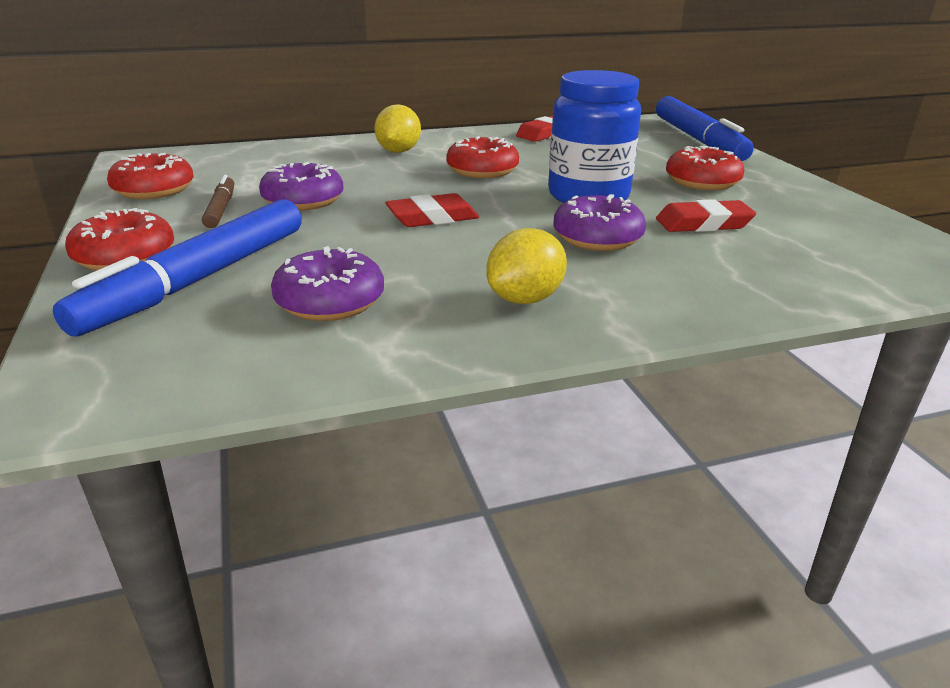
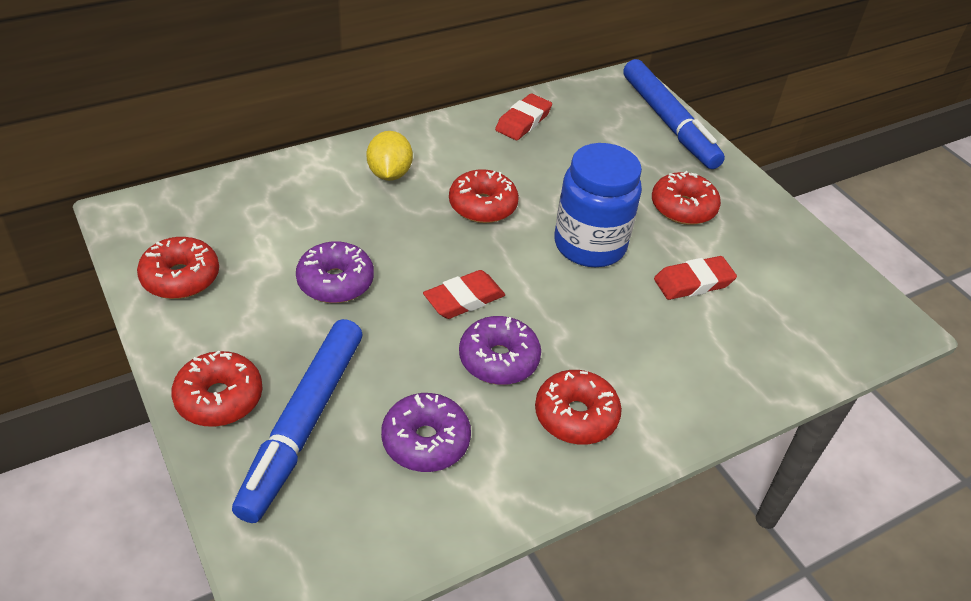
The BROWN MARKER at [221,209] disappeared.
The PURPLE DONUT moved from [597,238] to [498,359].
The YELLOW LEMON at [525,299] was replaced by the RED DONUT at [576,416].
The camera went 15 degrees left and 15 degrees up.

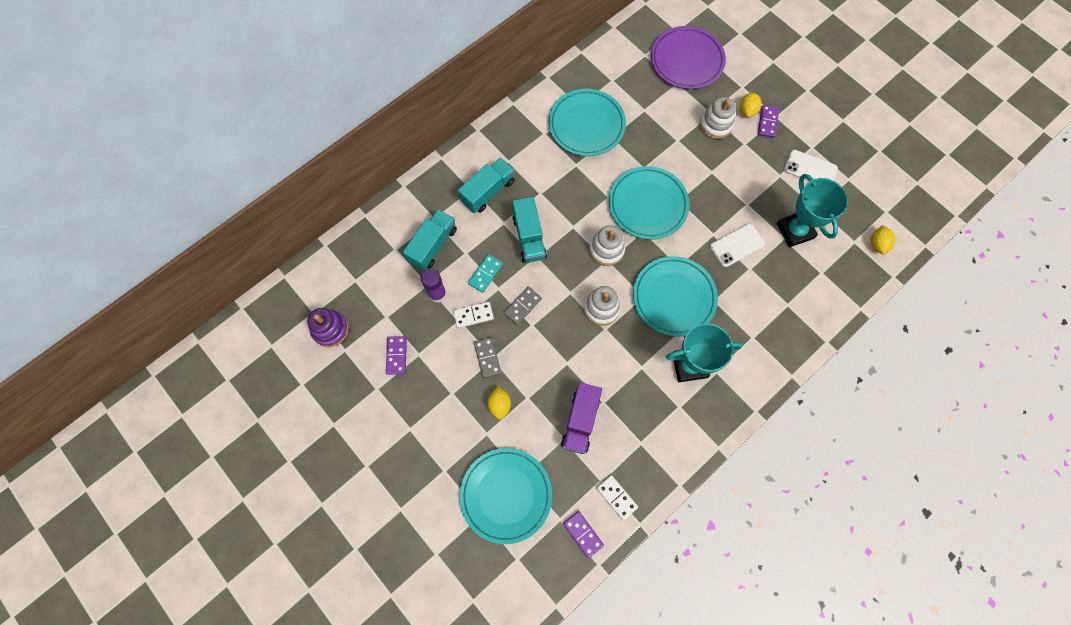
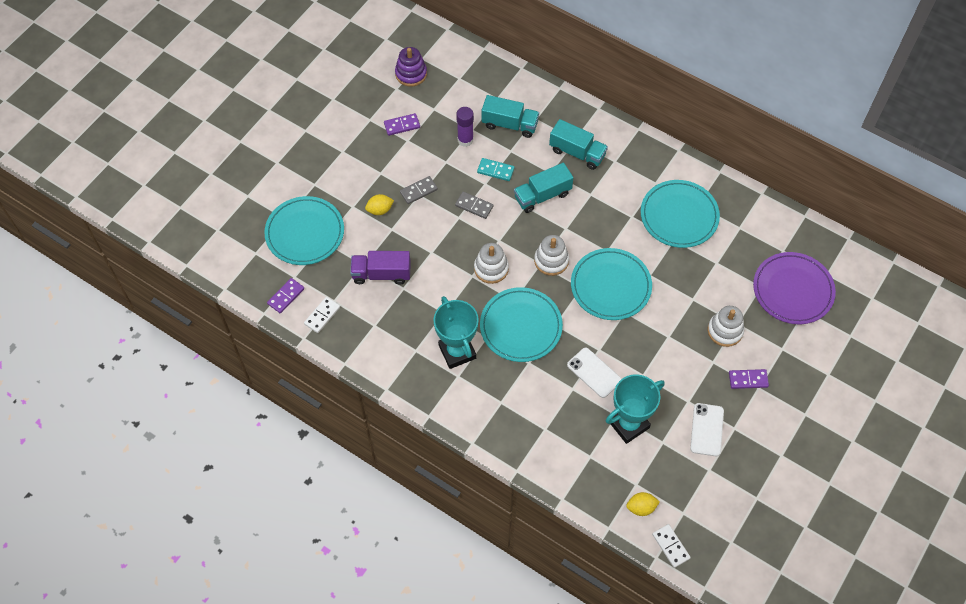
The YELLOW LEMON at [747,111] disappeared.
The WHITE DOMINO moved from [473,315] to [671,546].
The camera went 75 degrees right and 10 degrees down.

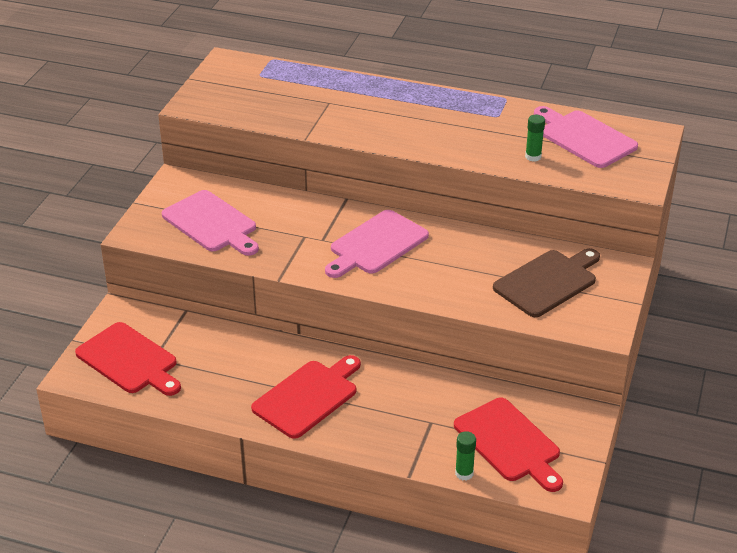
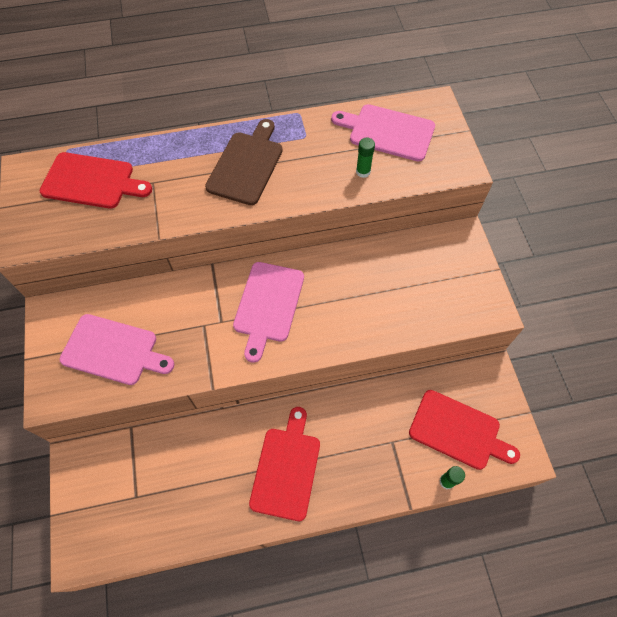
The BROWN CUTTING BOARD moved from [548,282] to [246,165].
The RED CUTTING BOARD moved from [129,360] to [92,181].
The camera went 30 degrees left and 25 degrees up.

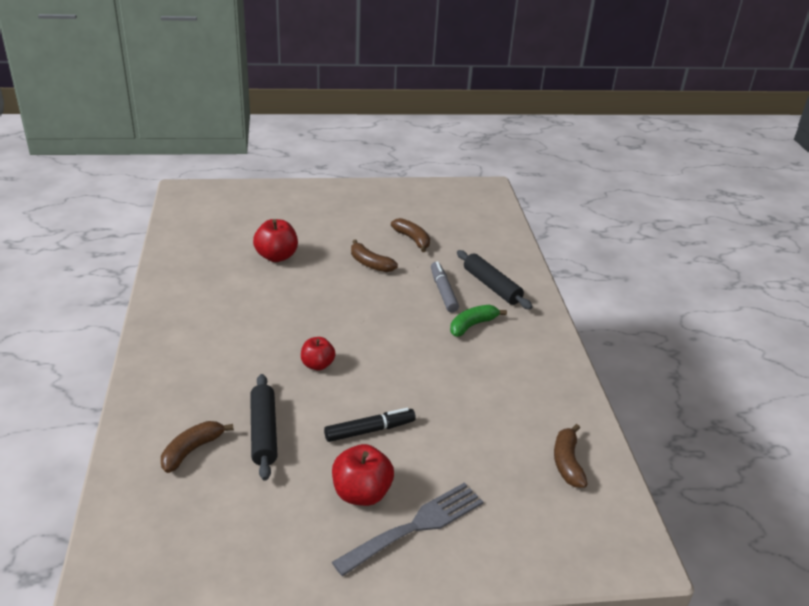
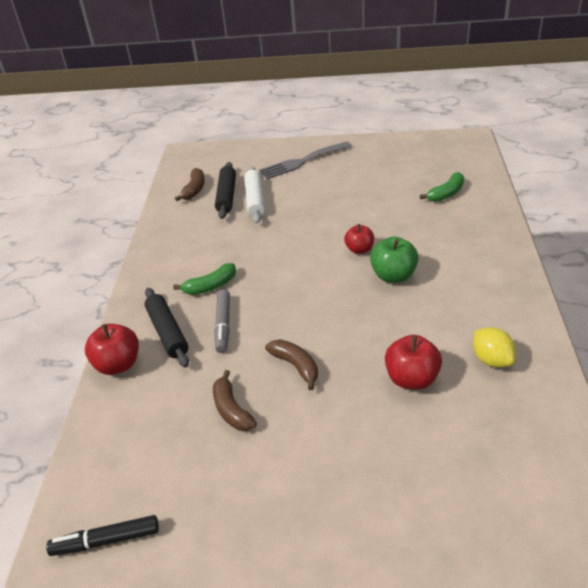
The BLACK ROLLING PIN moved from [264,432] to [226,196].
The BLACK MARKER moved from [370,430] to [106,541].
The BROWN BANANA at [192,450] became the GREEN BANANA at [446,194].
The RED APPLE moved from [361,493] to [118,364].
The WHITE ROLLING PIN at [255,200] appeared.
The GREEN APPLE at [393,276] appeared.
The YELLOW LEMON at [491,360] appeared.
The camera went 165 degrees left and 5 degrees up.

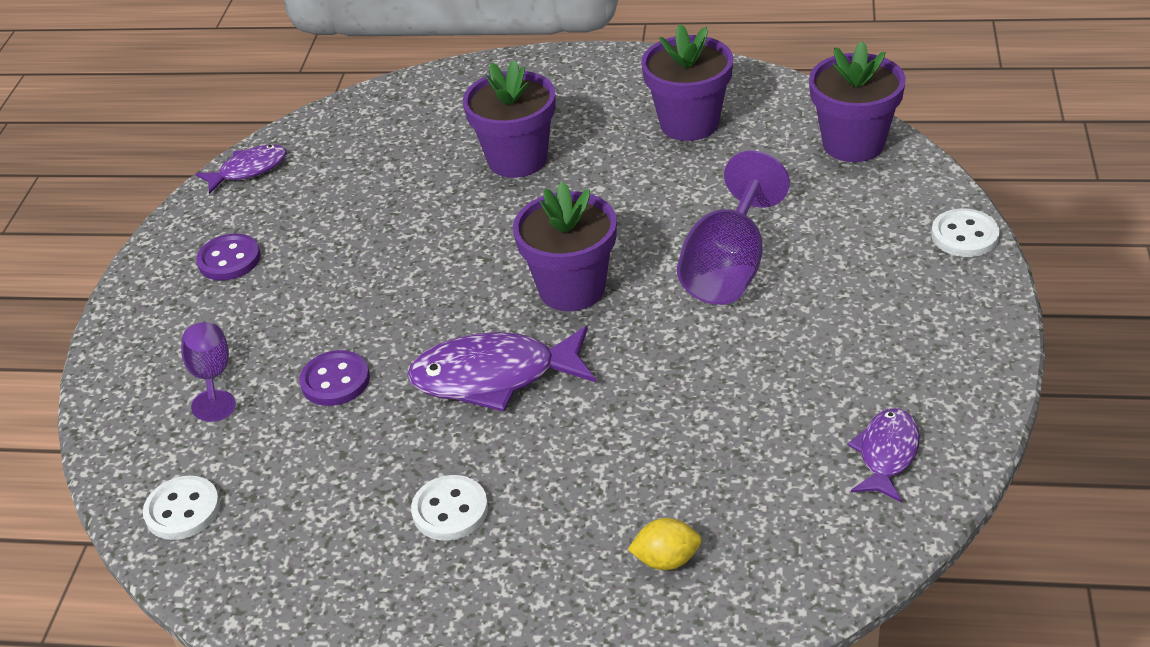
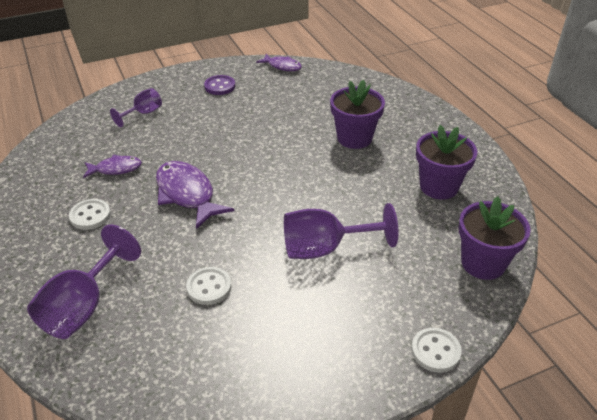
The PURPLE FLOWER POT at [572,289] disappeared.
The PURPLE BUTTON at [335,380] disappeared.
The PURPLE FISH moved from [887,454] to [116,169].
The WHITE BUTTON moved from [182,510] to [209,287].
The YELLOW LEMON at [666,560] was replaced by the PURPLE GOBLET at [83,306].
The camera went 55 degrees right and 0 degrees up.

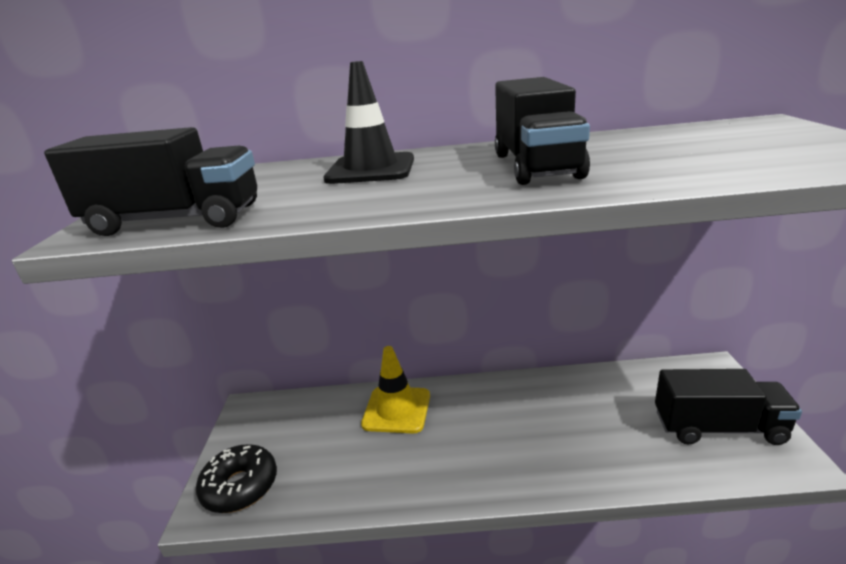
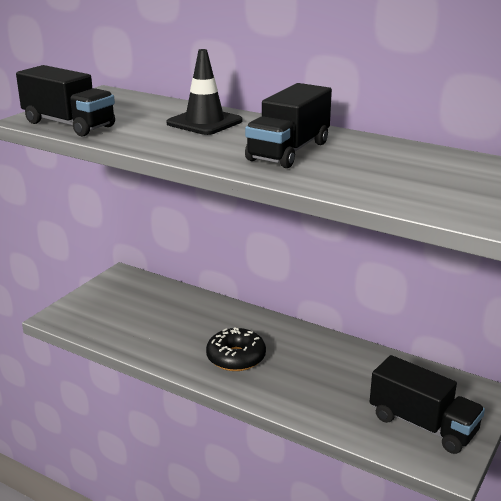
The YELLOW TRAFFIC CONE at [396,410] disappeared.
The BLACK DONUT moved from [240,486] to [236,357].
The camera went 30 degrees right and 0 degrees up.

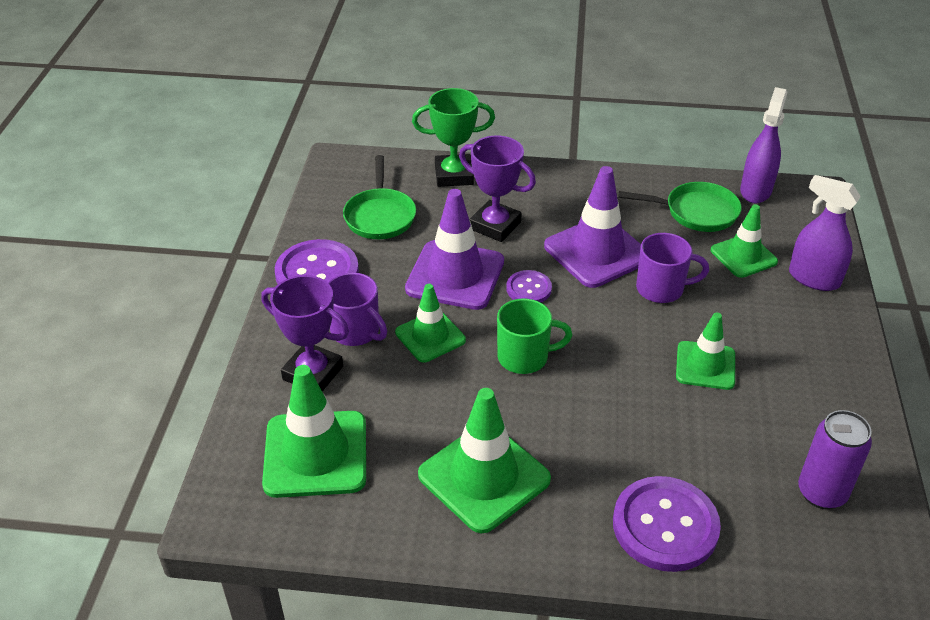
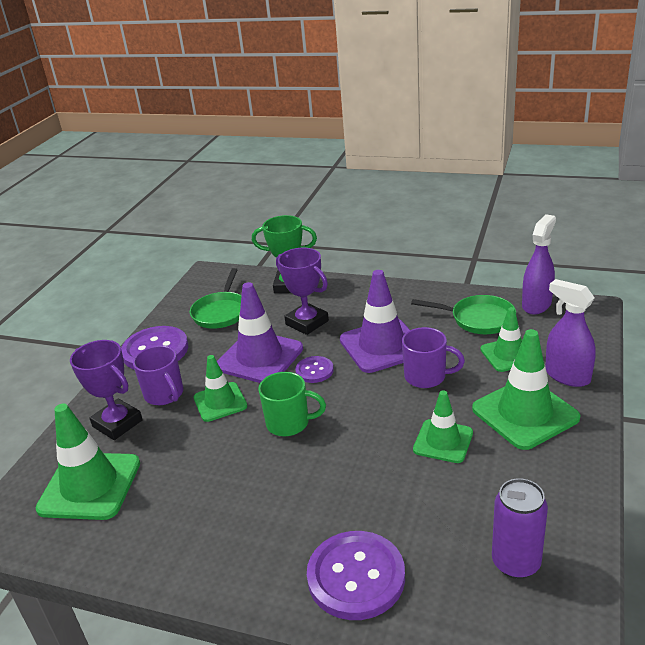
The GREEN TRAFFIC CONE moved from [484,477] to [525,413].
The camera went 15 degrees right and 10 degrees down.

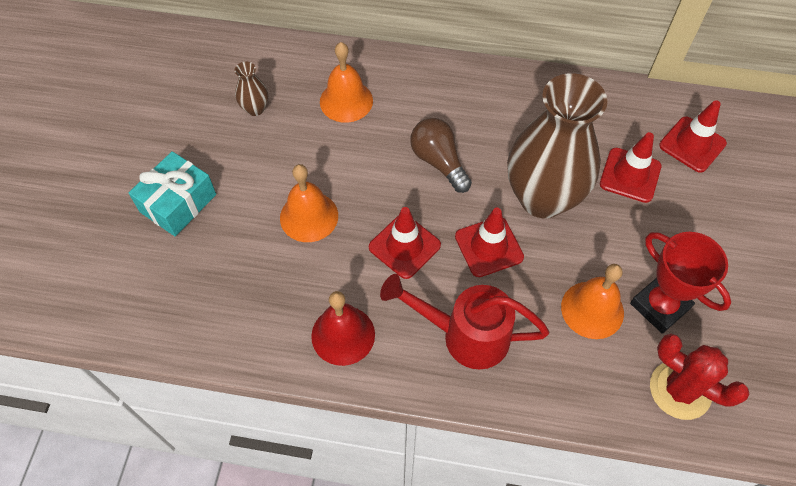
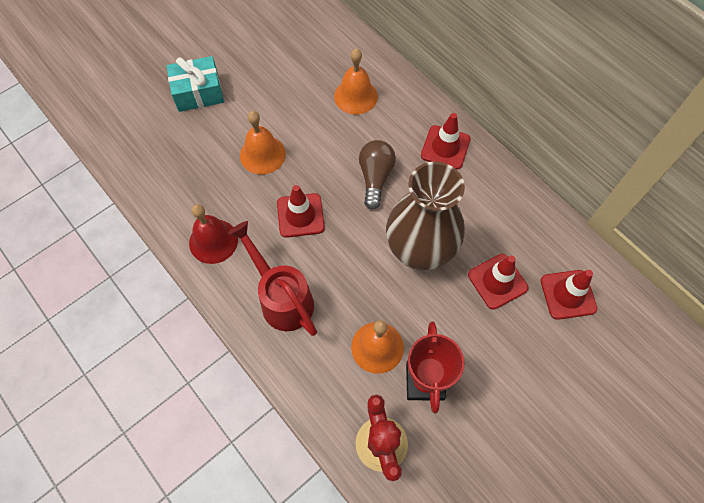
The BROWN VASE at [255,109] disappeared.
The RED TRAFFIC CONE moved from [489,247] to [445,147].
The camera went 40 degrees right and 5 degrees up.

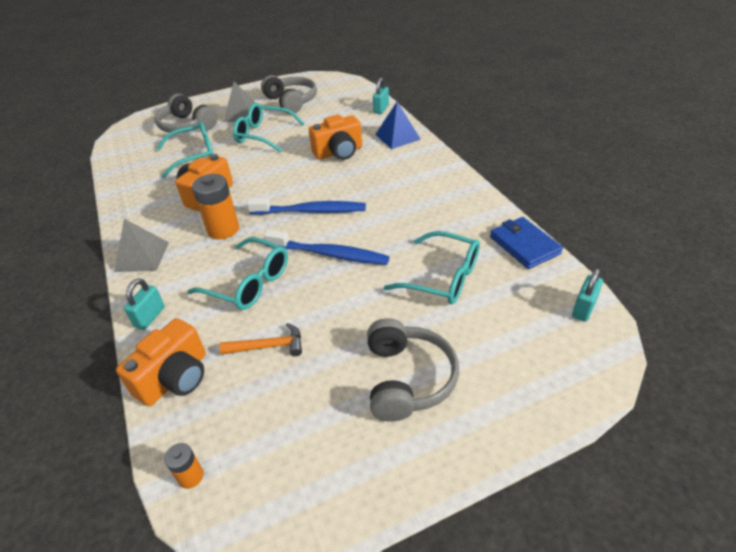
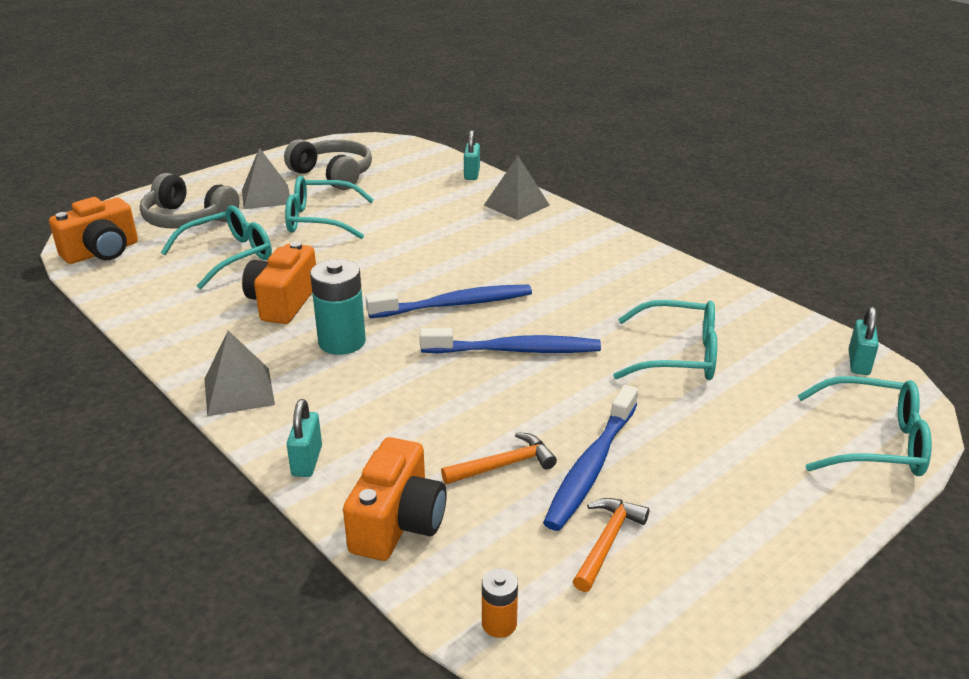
The BLUE PYRAMID at [397,137] became the GREY PYRAMID at [516,205].
The ORANGE CAMERA moved from [339,152] to [102,252].
The ORANGE BATTERY at [223,229] became the TURQUOISE BATTERY at [342,342].
The BLUE WALLET at [524,245] disappeared.
The TURQUOISE GLASSES moved from [248,283] to [872,442].
The GREY HEADPHONES at [407,379] disappeared.
The BLUE TOOTHBRUSH at [591,466] appeared.
The ORANGE HAMMER at [607,542] appeared.
The camera went 20 degrees left and 10 degrees down.

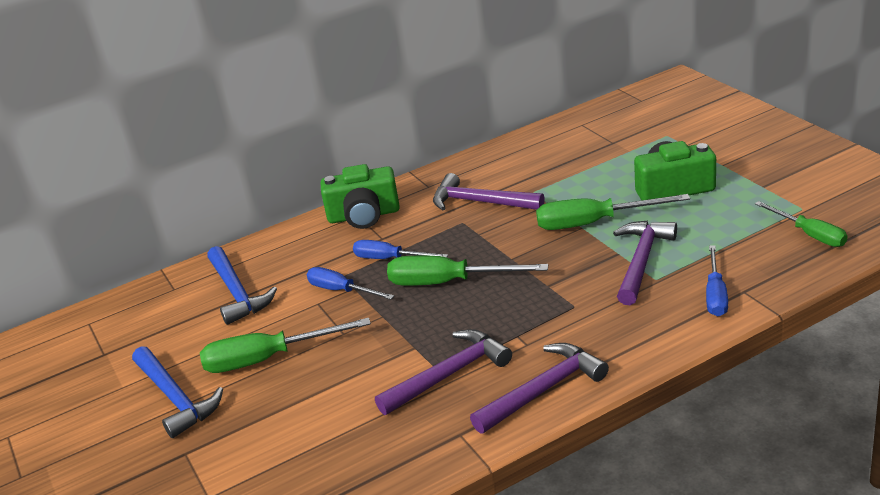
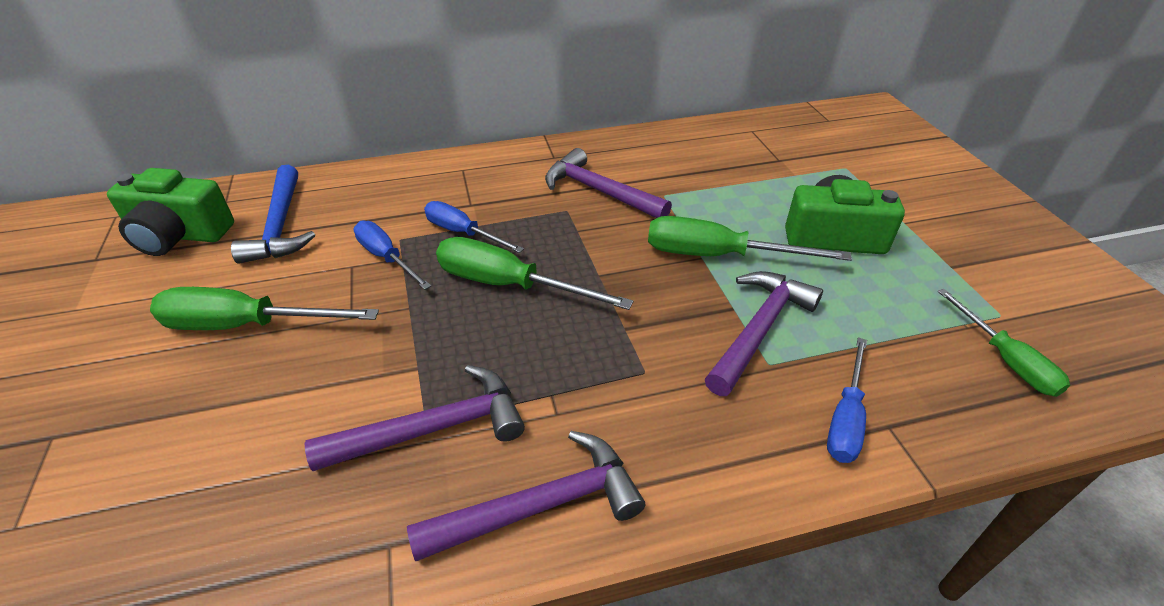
The GREEN CAMERA moved from [364,215] to [179,235].
The BLUE HAMMER at [175,398] disappeared.
The camera went 10 degrees right and 10 degrees up.

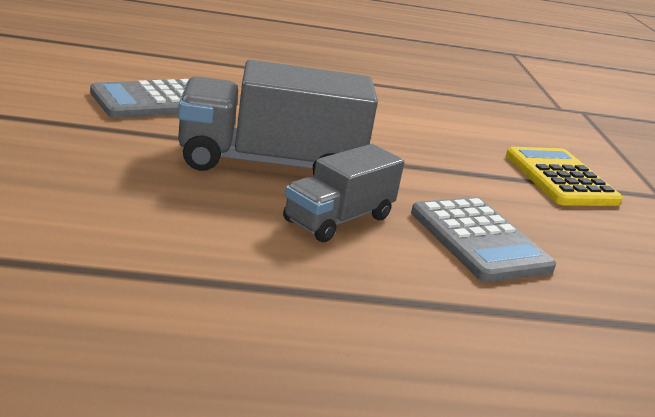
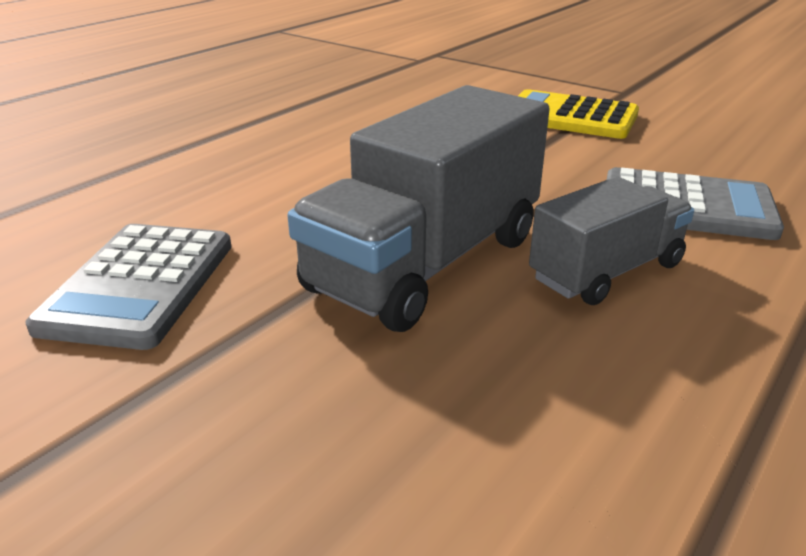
The GREY TRUCK at [338,219] turned 120 degrees counterclockwise.
The camera went 45 degrees left and 5 degrees up.

